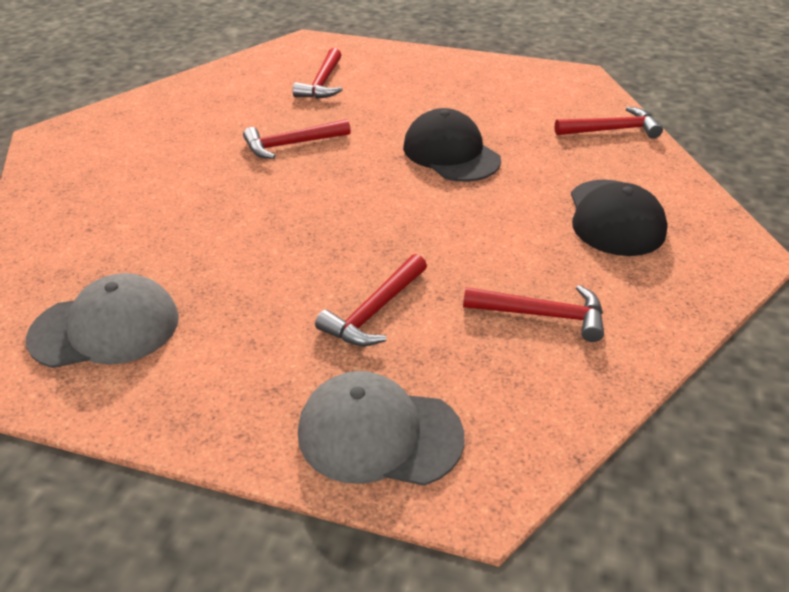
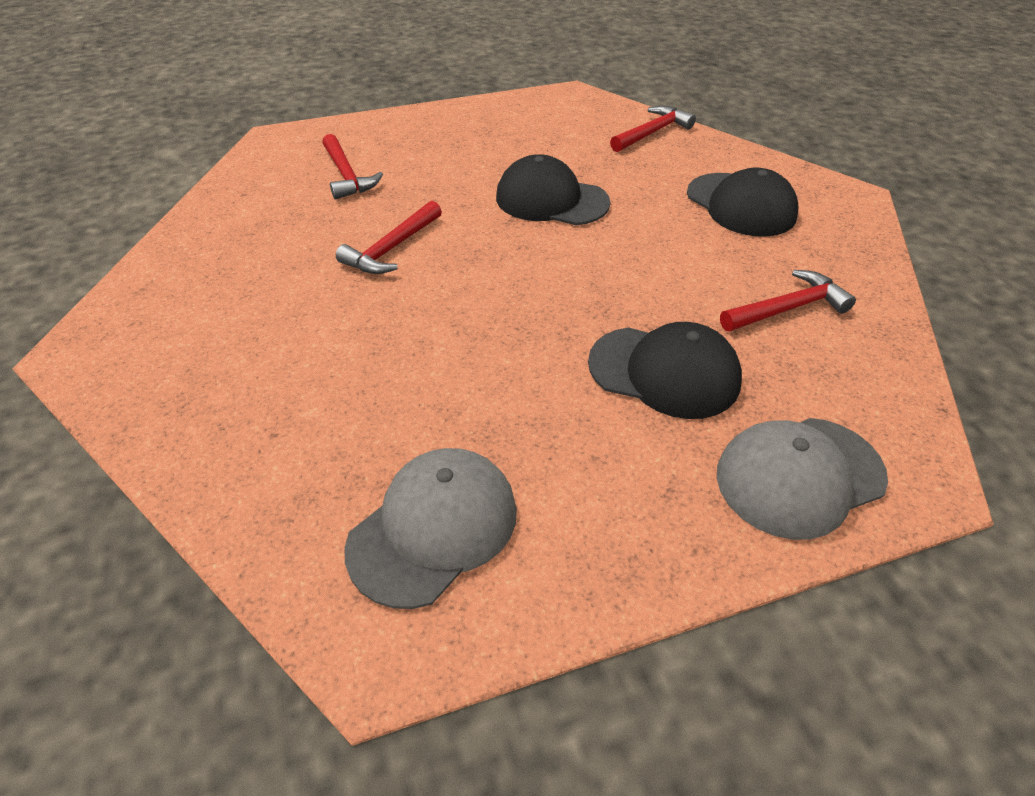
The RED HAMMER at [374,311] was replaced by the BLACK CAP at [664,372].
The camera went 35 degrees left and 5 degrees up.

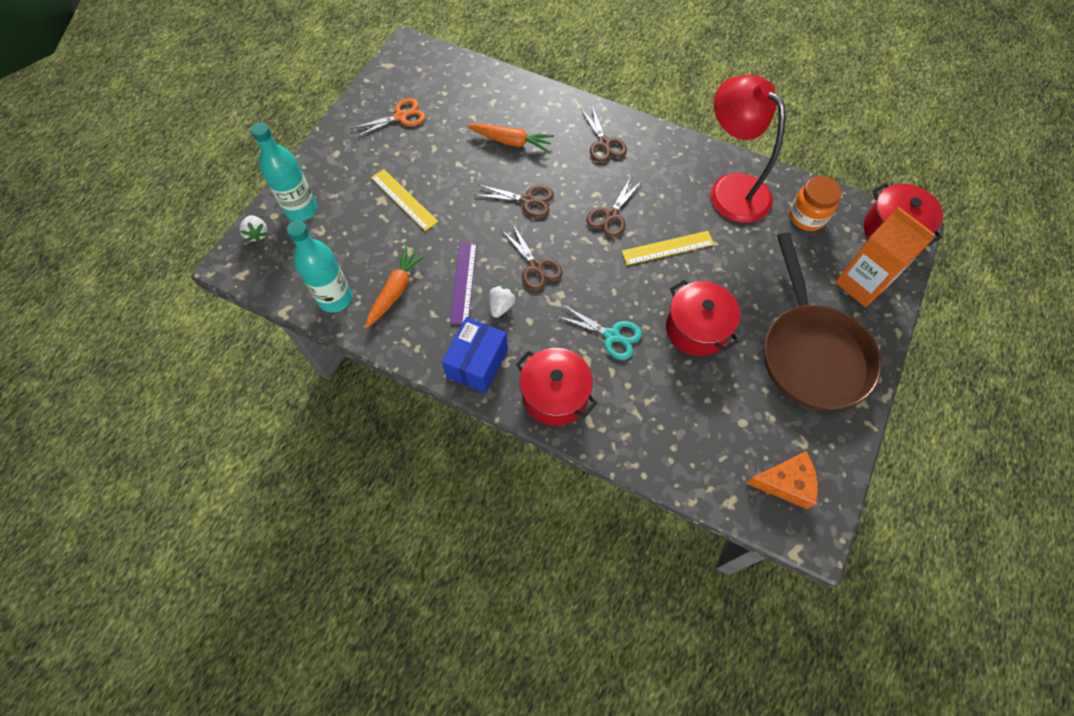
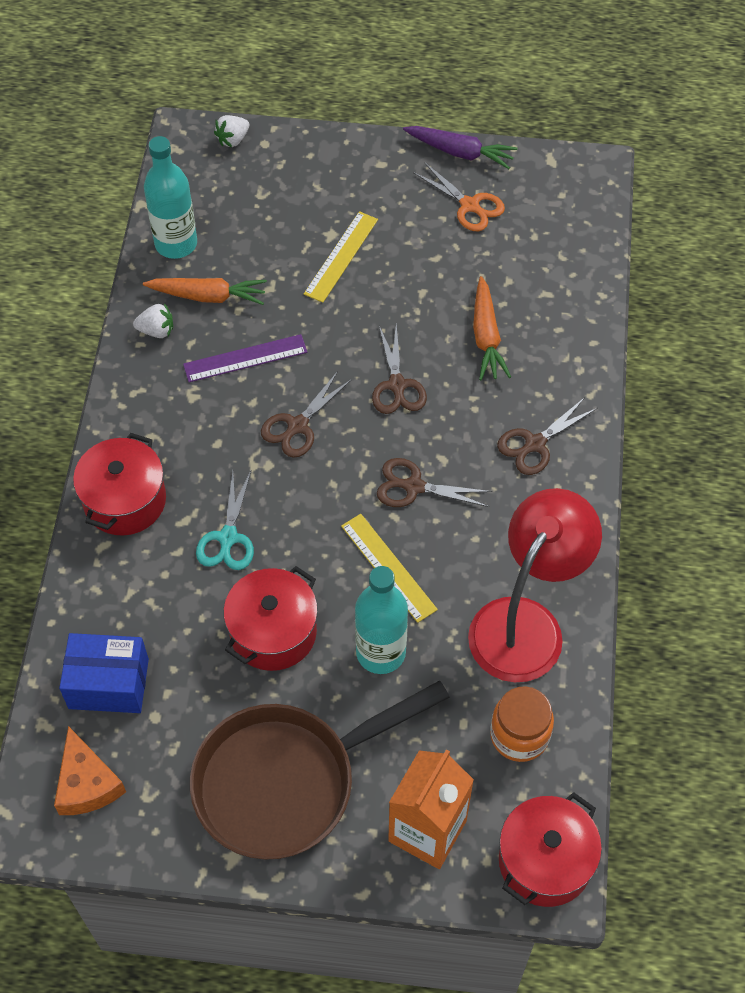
The TURQUOISE BOTTLE moved from [301,209] to [380,652].
The WHITE STRAWBERRY moved from [501,306] to [156,330].
The BLUE BOX moved from [477,363] to [108,683].
The PURPLE CARROT at [460,152] appeared.
The camera went 70 degrees right and 5 degrees down.

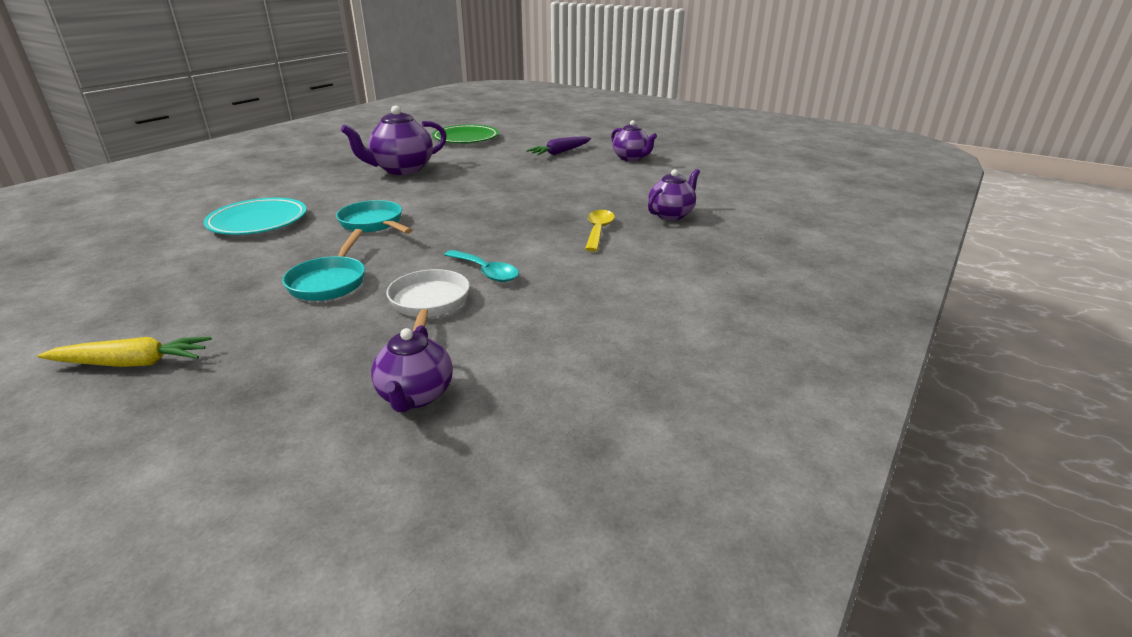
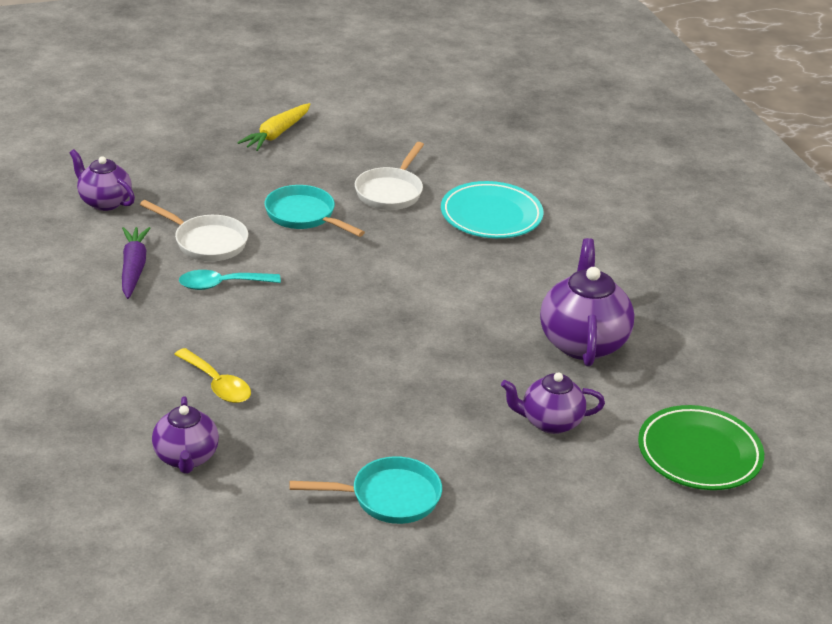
The PURPLE TEAPOT moved from [631,158] to [550,422].
The PURPLE CARROT moved from [560,152] to [133,268].
The TURQUOISE PAN moved from [374,223] to [388,497].
The WHITE PAN at [390,192] appeared.
The camera went 125 degrees right and 5 degrees up.

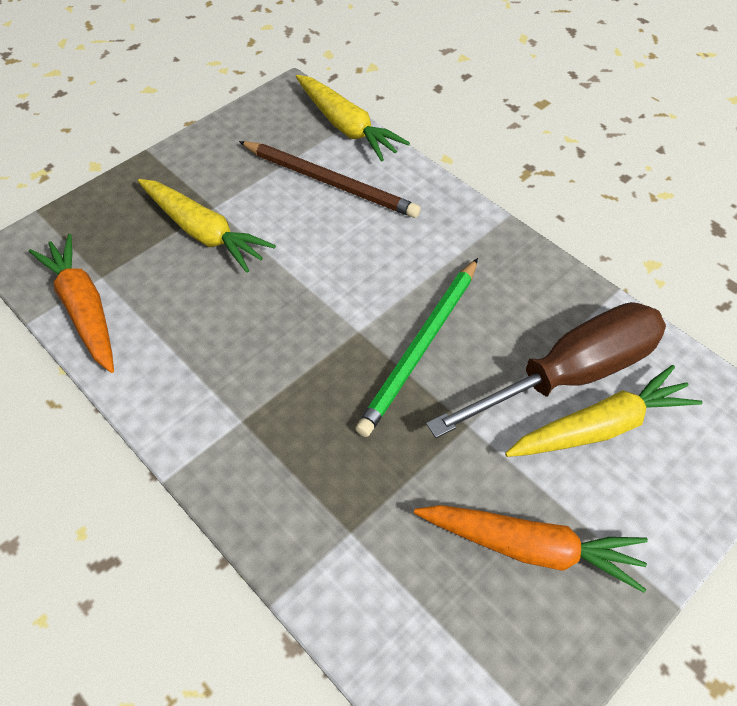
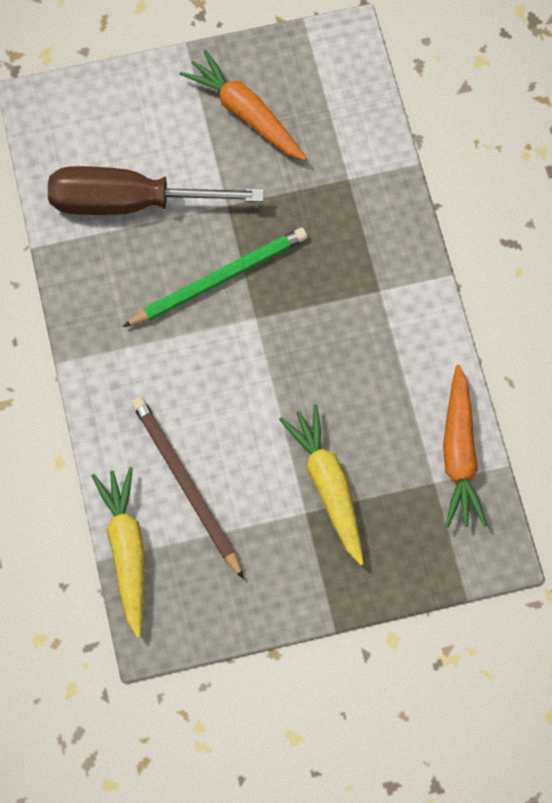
The YELLOW CARROT at [600,426] disappeared.
The camera went 150 degrees left and 15 degrees up.

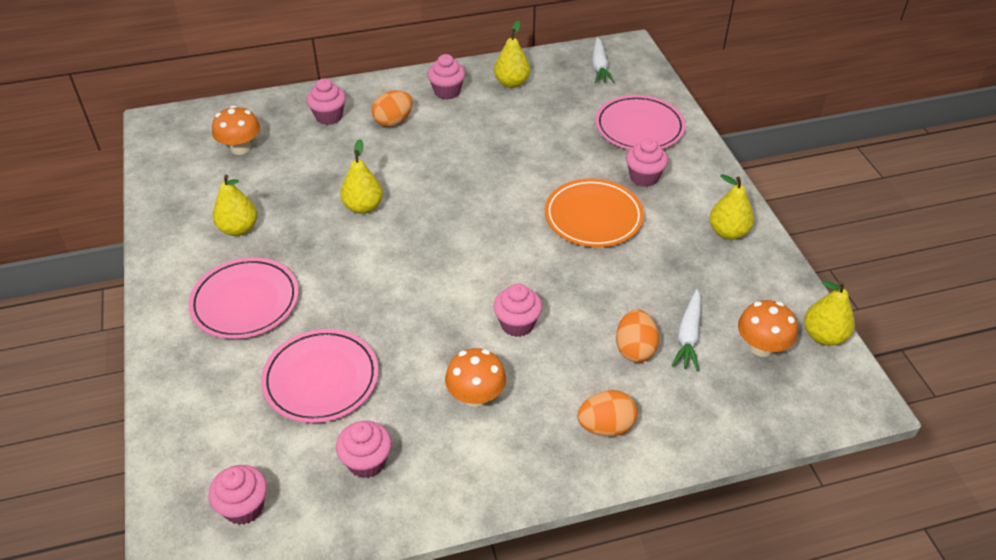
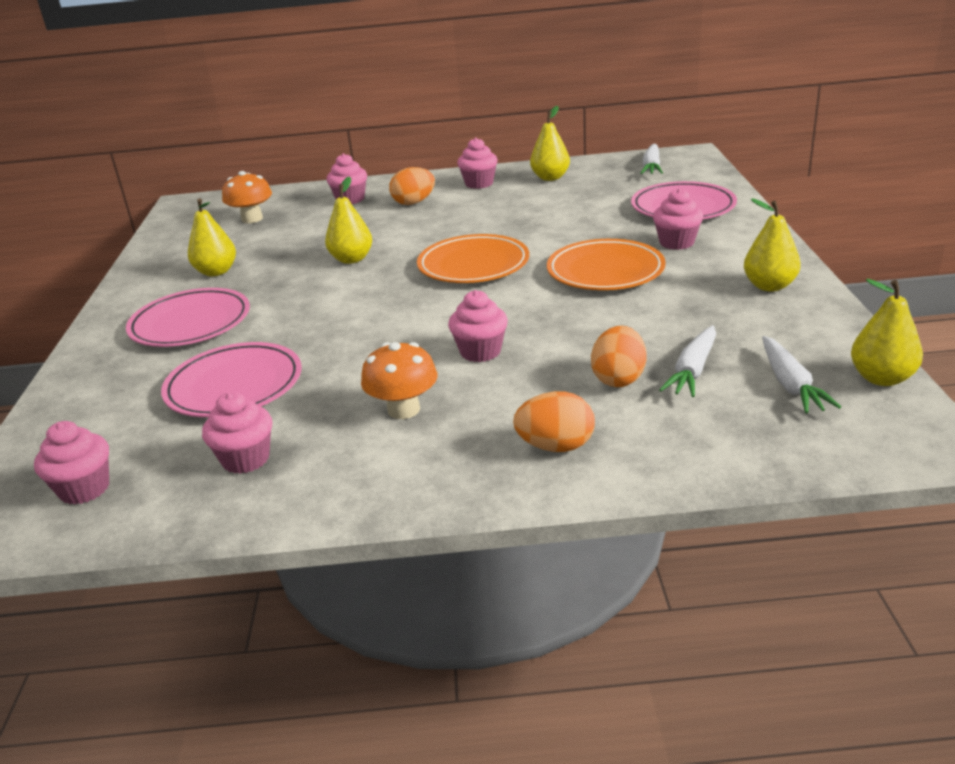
The ORANGE MUSHROOM at [761,347] was replaced by the WHITE CARROT at [790,384].
The ORANGE PLATE at [473,265] appeared.
The camera went 15 degrees right and 15 degrees down.

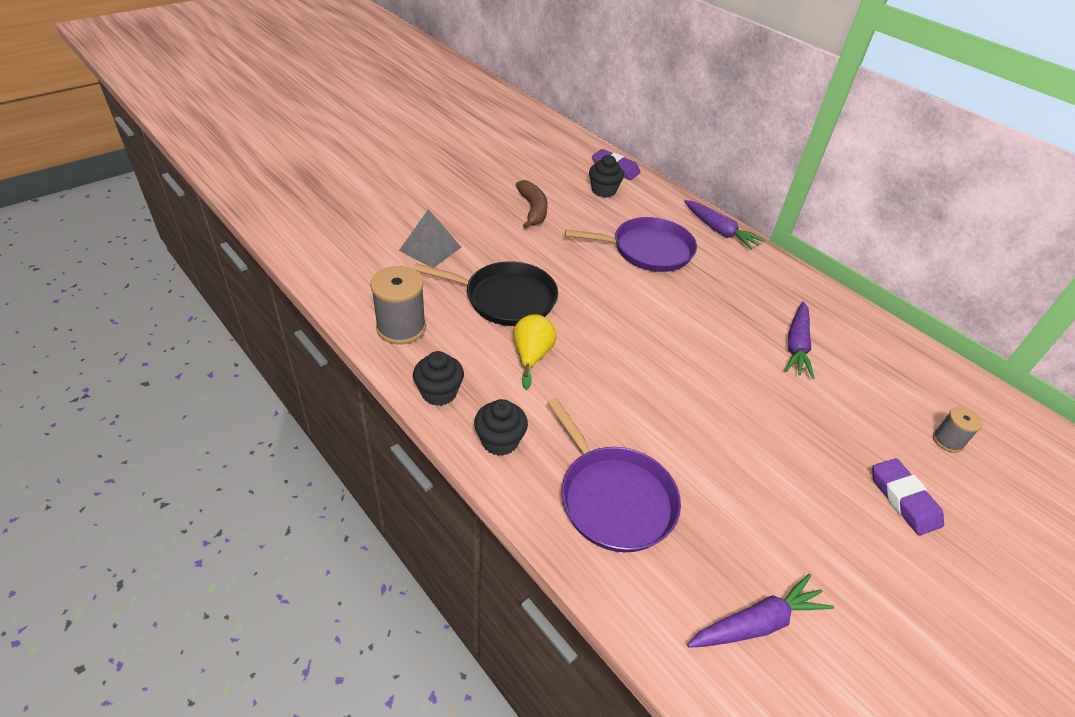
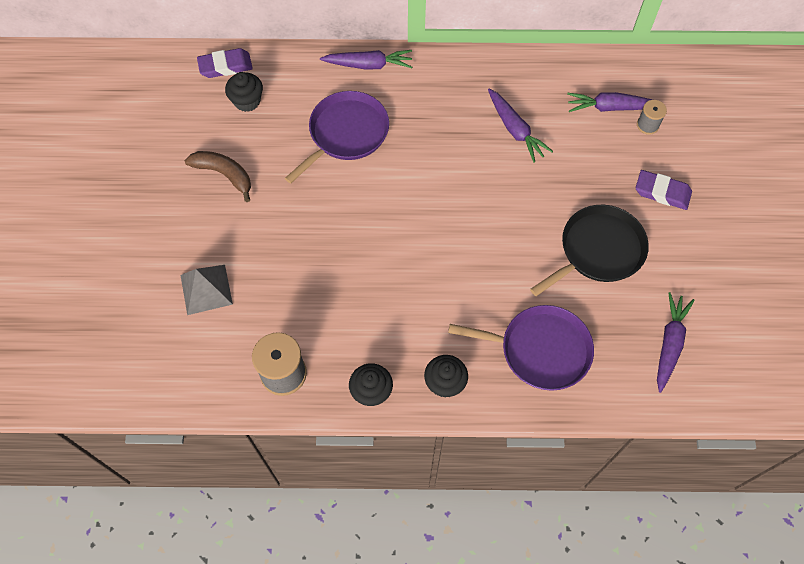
The BLACK PAN moved from [506,298] to [598,250].
The YELLOW PEAR at [531,356] disappeared.
The PURPLE CARROT at [610,107] appeared.
The camera went 45 degrees left and 20 degrees up.

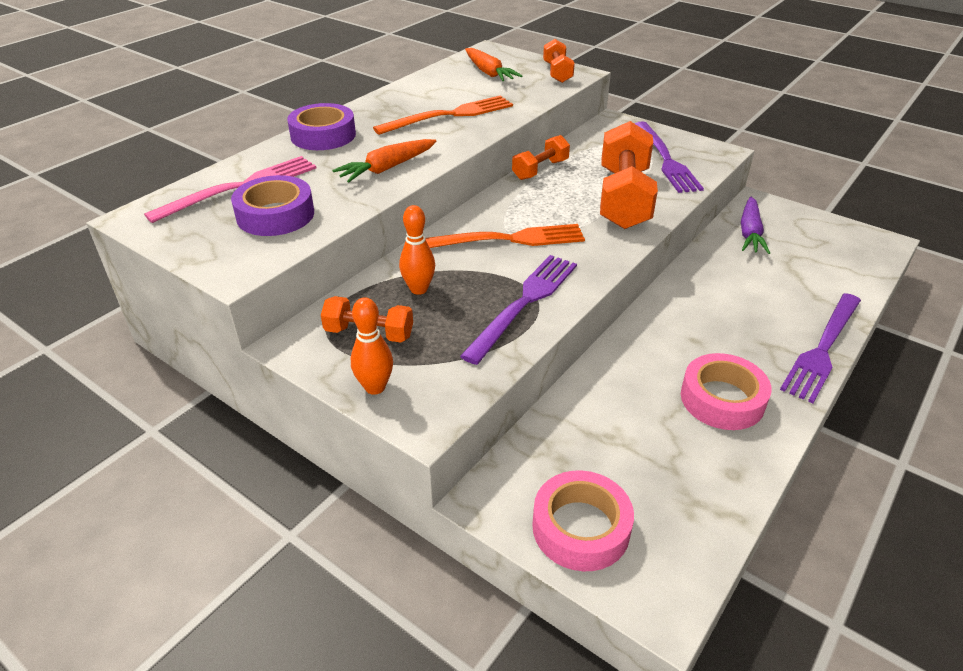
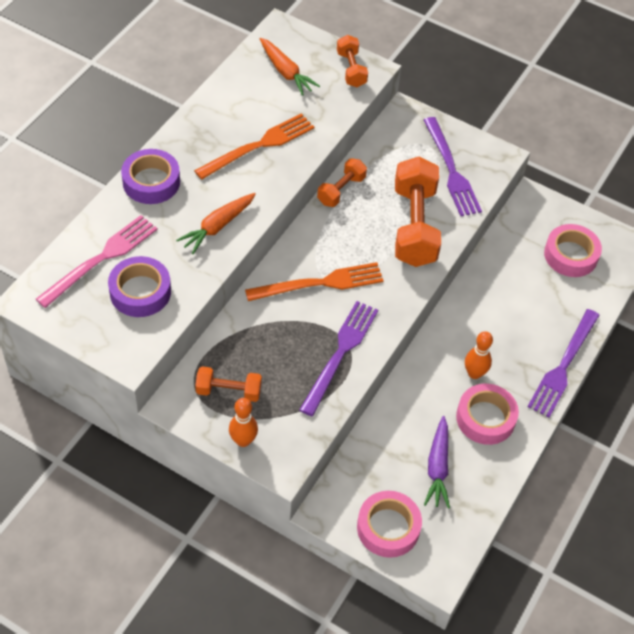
The PURPLE CARROT moved from [750,233] to [437,467].
The ORANGE BOWLING PIN moved from [419,289] to [474,373].
The PINK TAPE at [570,255] appeared.
The camera went 10 degrees left and 15 degrees up.

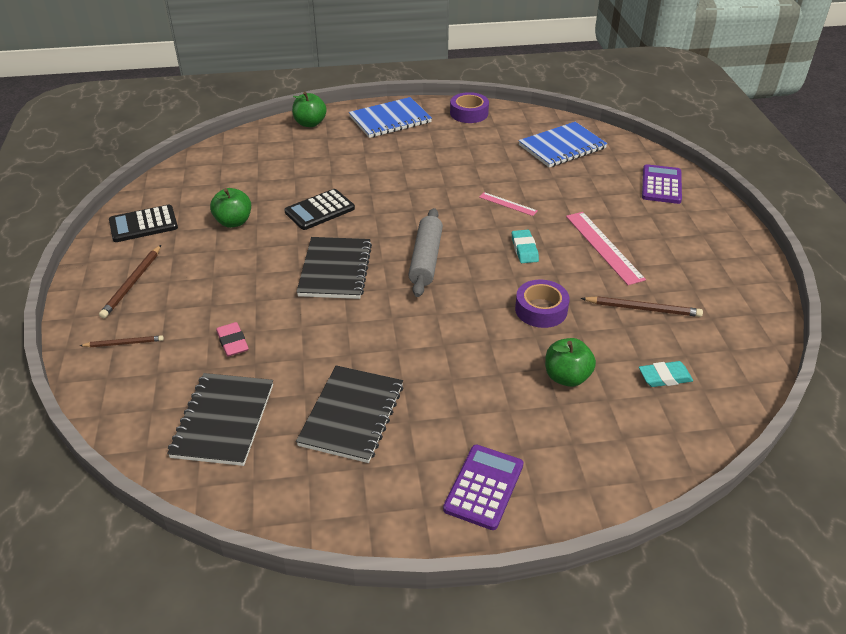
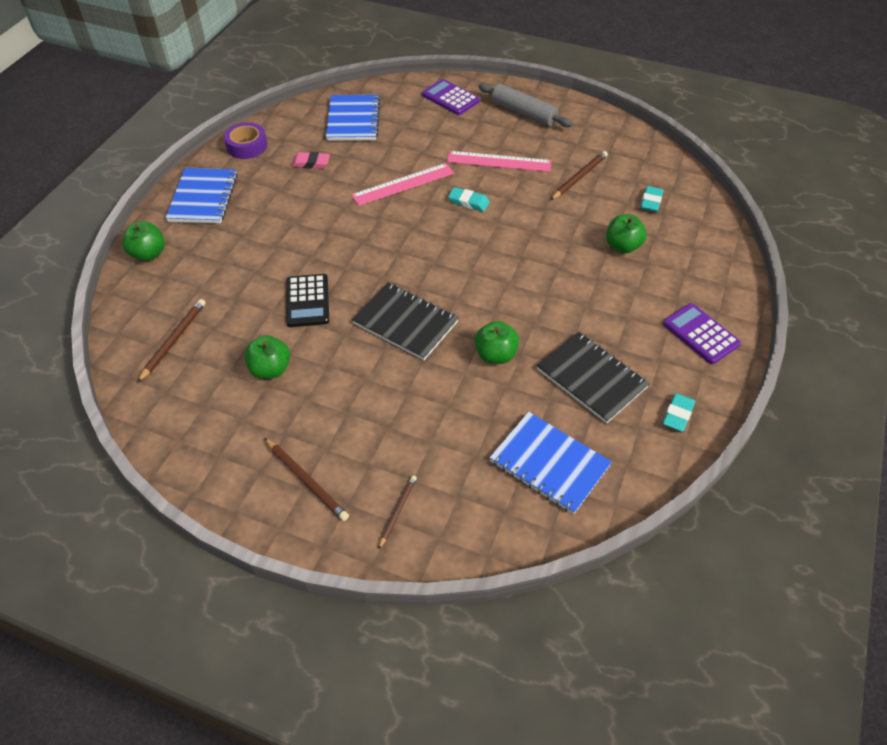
The PINK RULER at [508,204] changed to 1.85 times the size.
The BLACK CALCULATOR at [143,224] disappeared.
The GREY ROLLING PIN moved from [426,259] to [523,113].
The PURPLE TAPE at [541,310] disappeared.
The PINK ERASER moved from [232,342] to [311,163].
The BLACK NOTEBOOK at [223,420] became the BLUE NOTEBOOK at [549,464].
The BROWN PENCIL at [174,340] appeared.
The GREEN APPLE at [495,355] appeared.
The TURQUOISE ERASER at [677,414] appeared.
The camera went 60 degrees left and 10 degrees up.

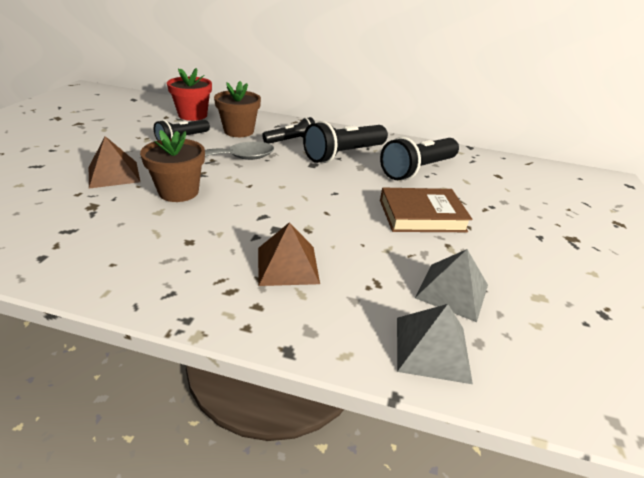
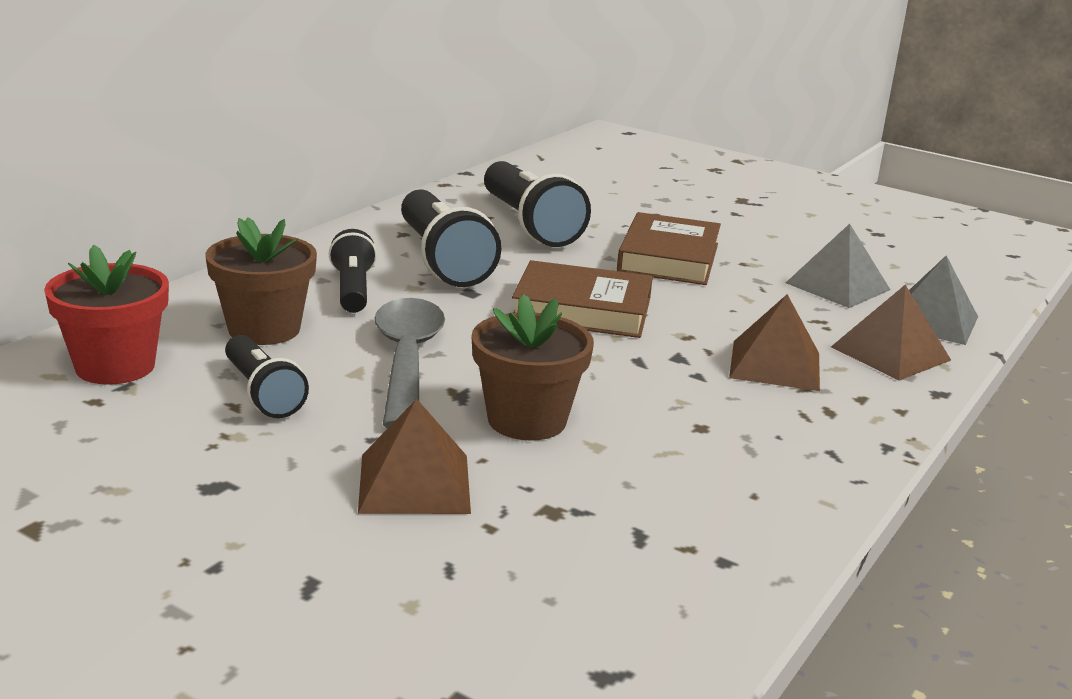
The BROWN BOOK at [582,309] appeared.
The BROWN PYRAMID at [890,353] appeared.
The camera went 70 degrees left and 10 degrees down.

